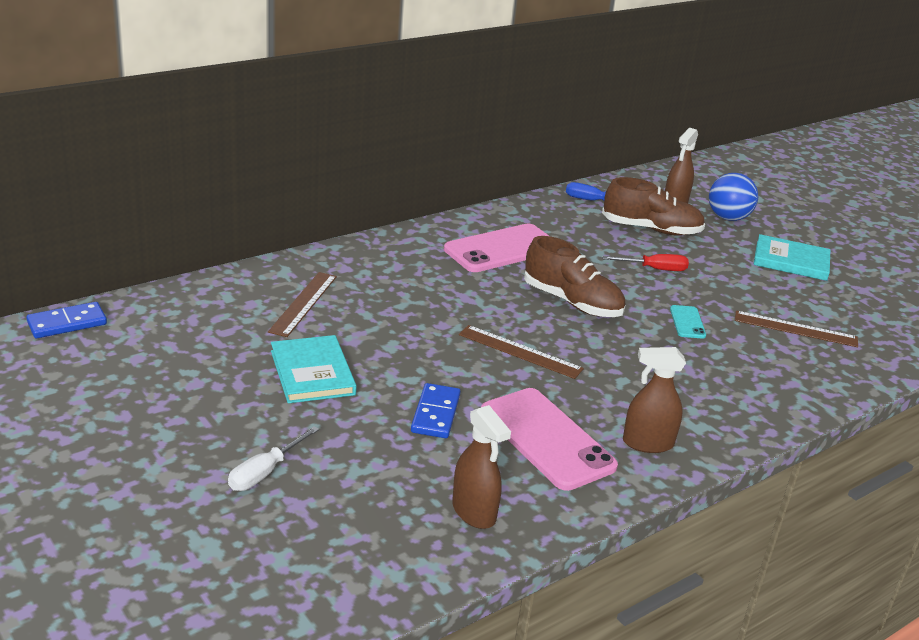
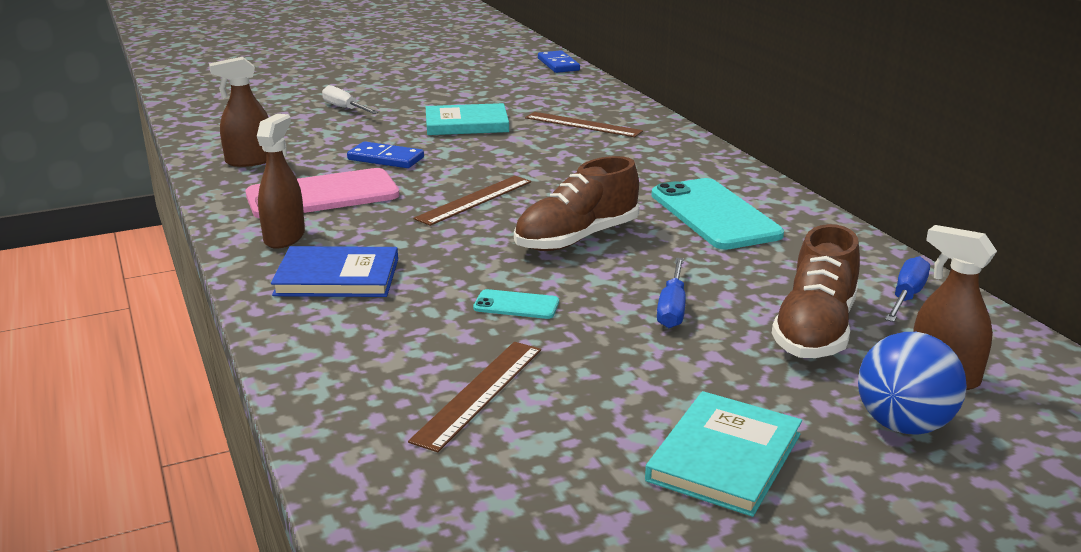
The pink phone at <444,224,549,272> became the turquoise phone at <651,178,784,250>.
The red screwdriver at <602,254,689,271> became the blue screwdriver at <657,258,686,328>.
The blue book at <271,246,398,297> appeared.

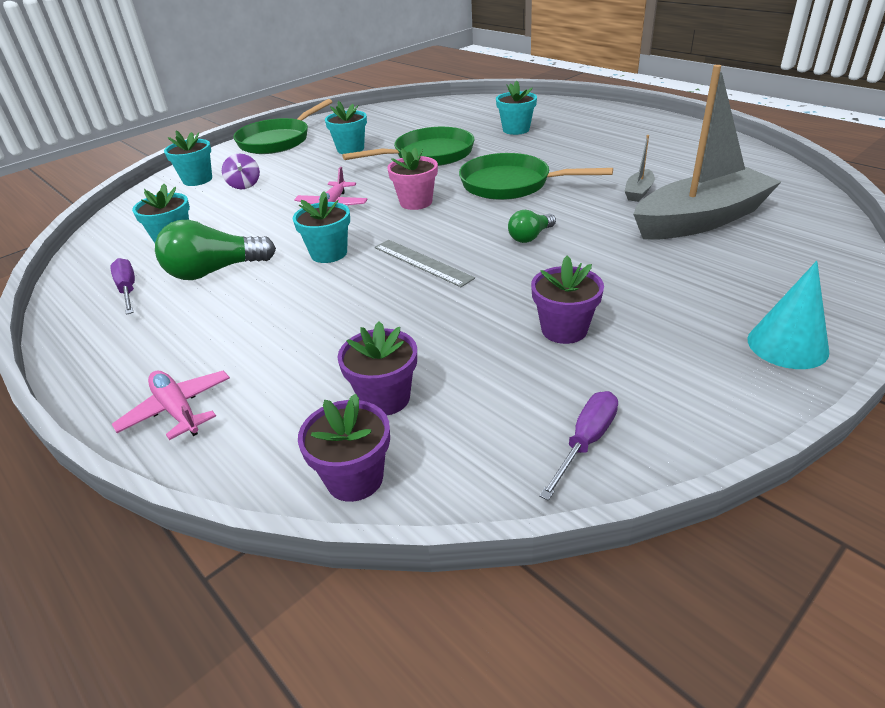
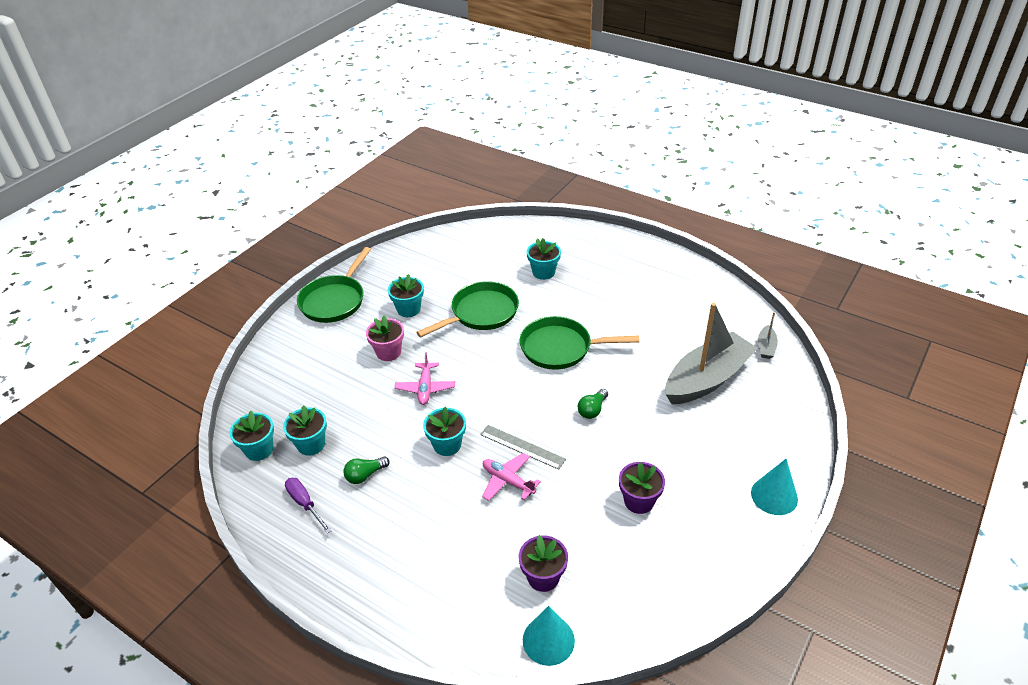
The turquoise flower pot moved from <164,131,212,186> to <229,411,274,461>.
The grey boat moved from <625,135,655,202> to <758,312,778,359>.
The pink flower pot moved from <387,148,438,210> to <366,315,404,361>.
The purple spinning top at <222,154,260,189> disappeared.
The green light bulb at <155,220,276,280> changed to 0.56 times the size.
The pink plane moved from <112,370,230,440> to <482,453,541,501>.
The purple screwdriver at <539,391,618,501> disappeared.
The purple flower pot at <298,394,390,502> was replaced by the turquoise cone at <523,606,575,666>.

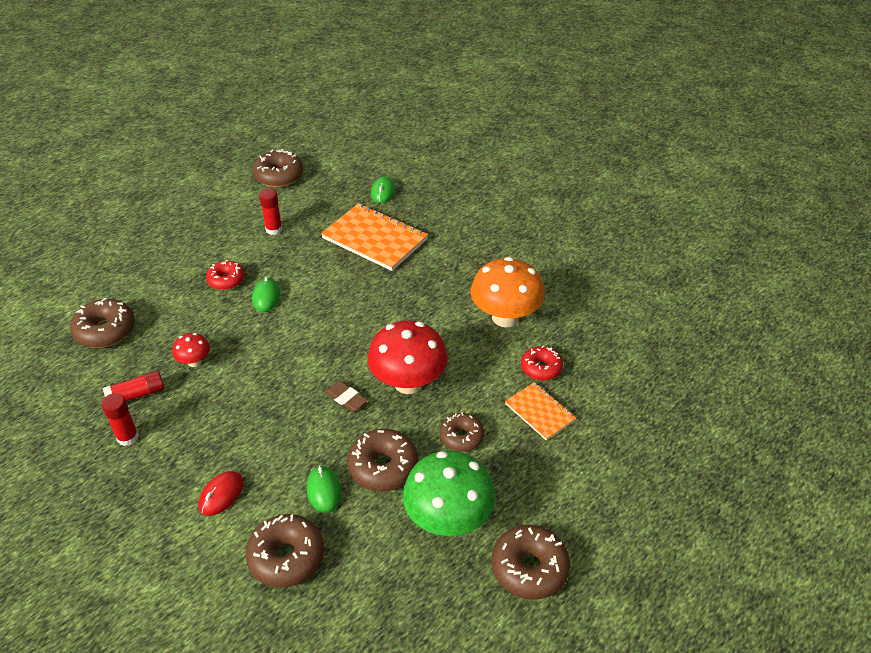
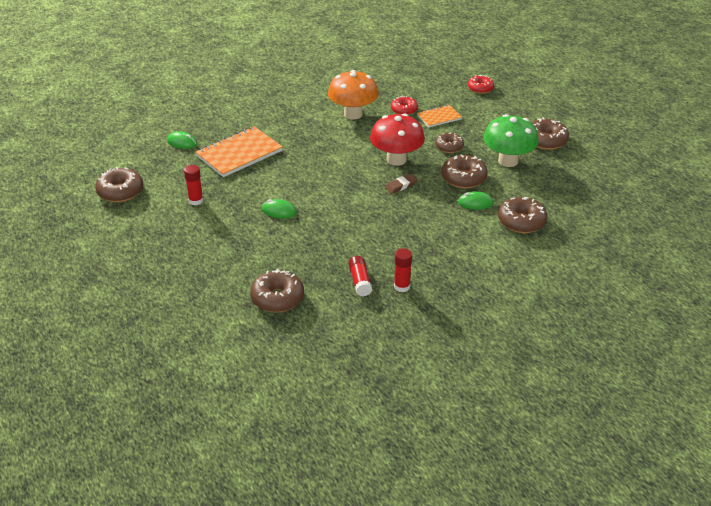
The red donut moved from <206,260,245,290> to <468,75,494,94>.
The red mushroom at <172,333,210,367> disappeared.
The red mouse at <199,471,243,516> disappeared.

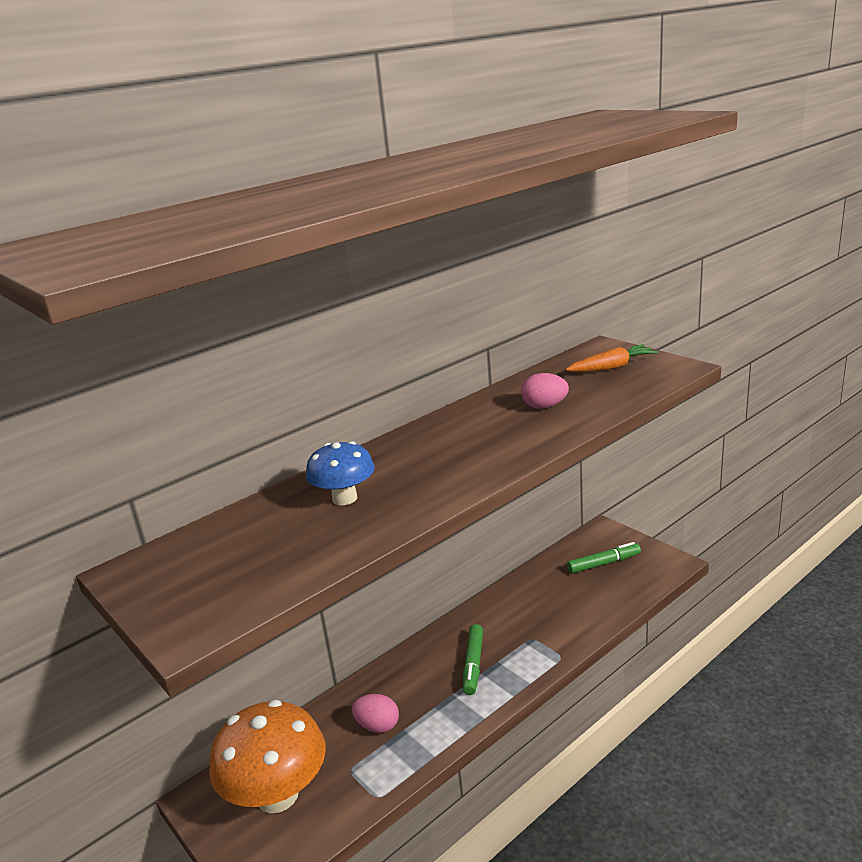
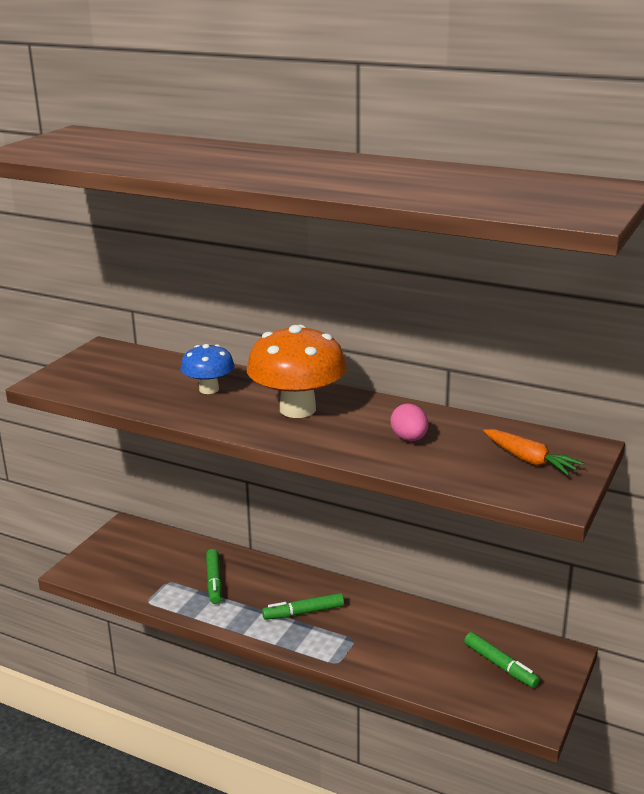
The pink egg at <352,694,399,733> was replaced by the green marker at <206,549,222,604>.
The orange mushroom moved from <209,700,326,813> to <247,325,347,418>.

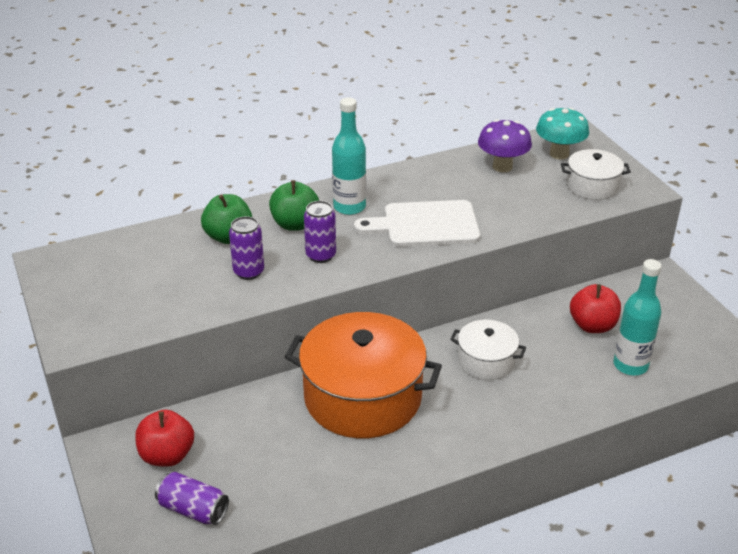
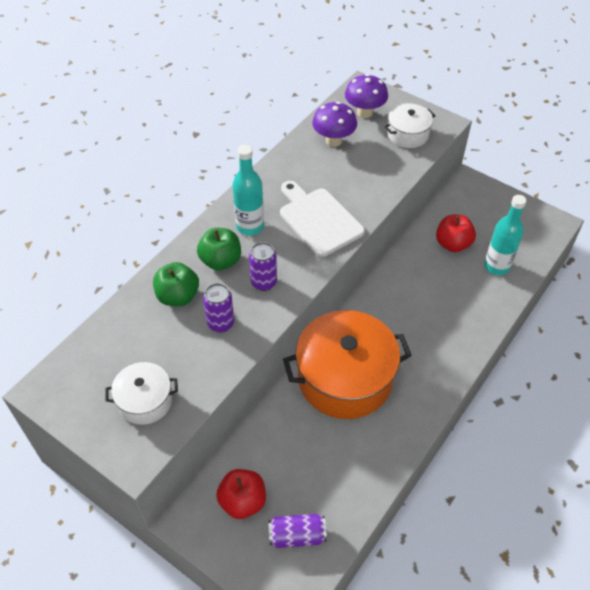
The turquoise mushroom at <536,108,589,159> became the purple mushroom at <345,74,388,118>.
The white cutting board at <354,200,480,247> turned 90 degrees clockwise.
The white pot moved from <450,320,526,380> to <105,362,178,425>.

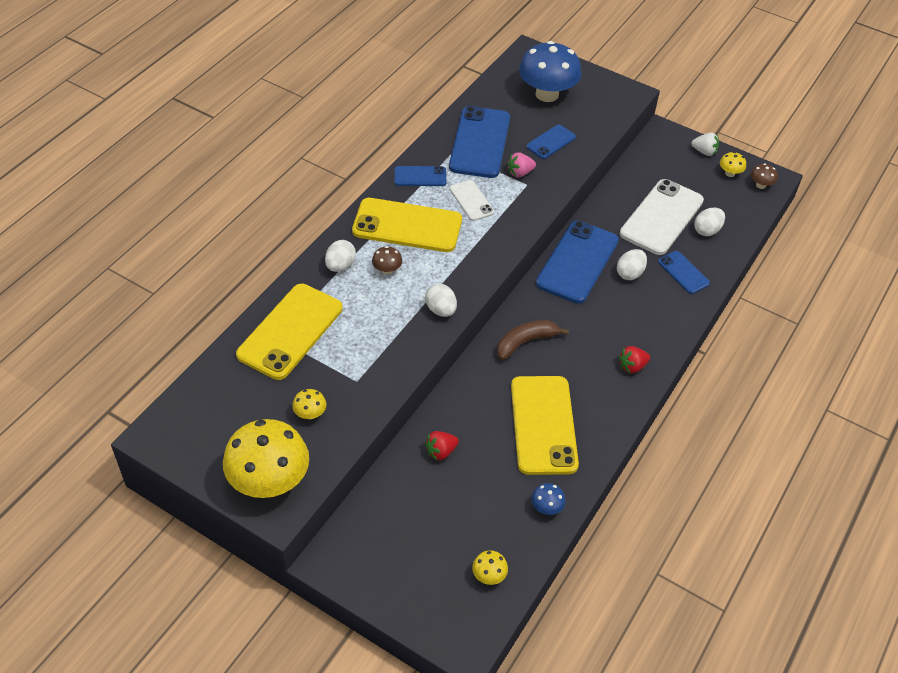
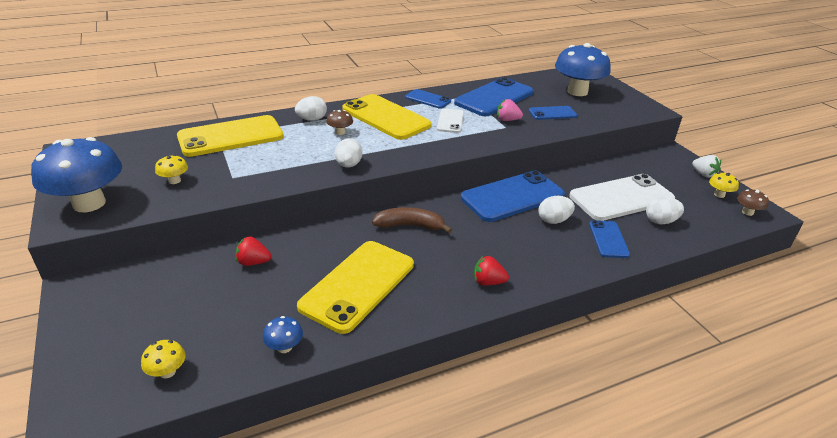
The yellow mushroom at <223,419,309,498> became the blue mushroom at <31,137,122,212>.

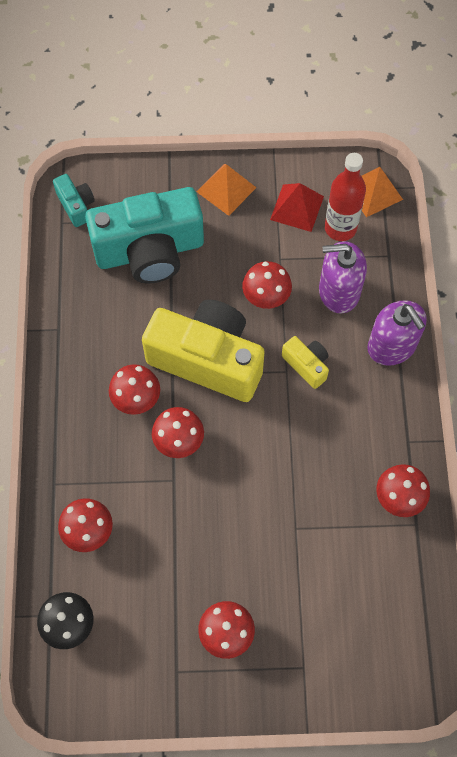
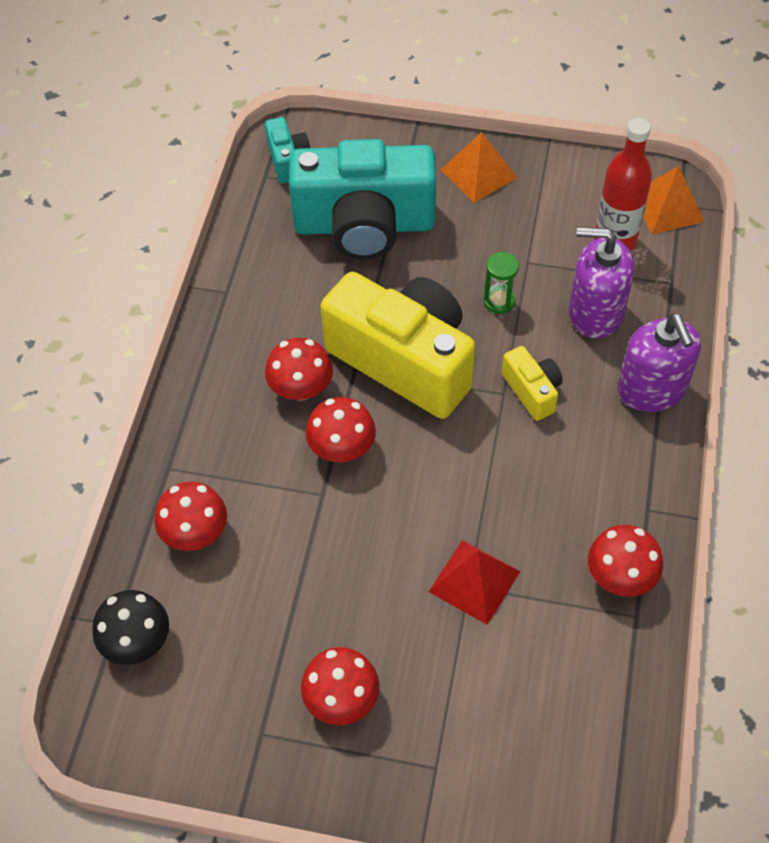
The red pyramid moved from <270,183,324,232> to <429,540,520,625>.
The red mushroom at <242,261,292,309> was replaced by the green hourglass at <484,252,519,314>.

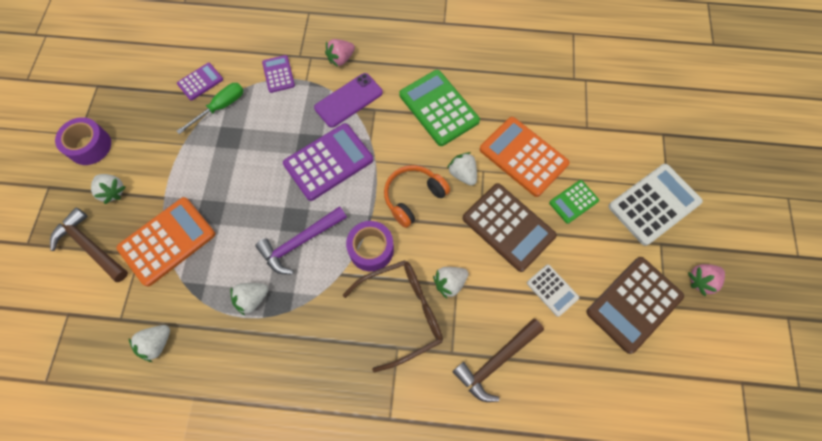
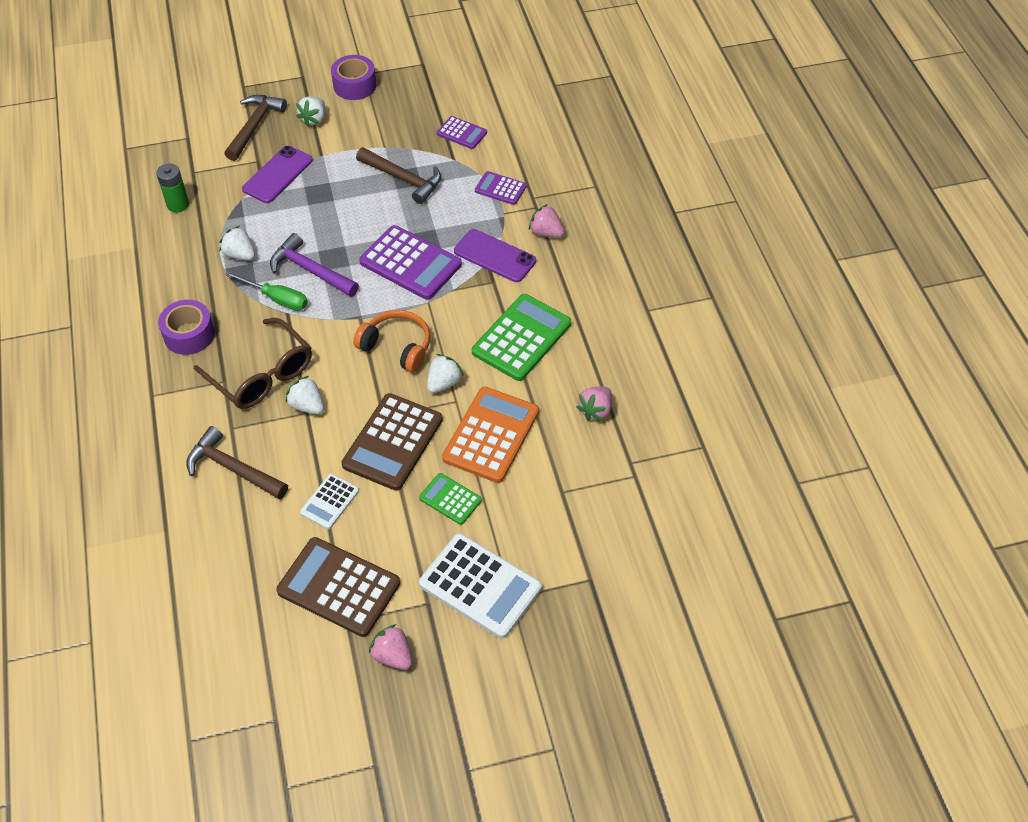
The purple calculator at <262,55,295,93> turned 120 degrees counterclockwise.
The green screwdriver moved from <177,83,244,134> to <225,271,308,311>.
The orange calculator at <117,197,215,286> was replaced by the purple phone at <242,146,313,203>.
The purple tape moved from <346,221,394,271> to <158,300,215,355>.
The white strawberry at <129,325,170,362> was replaced by the green battery at <156,163,189,212>.
The brown hammer at <356,147,441,204> appeared.
The pink strawberry at <576,386,612,421> appeared.

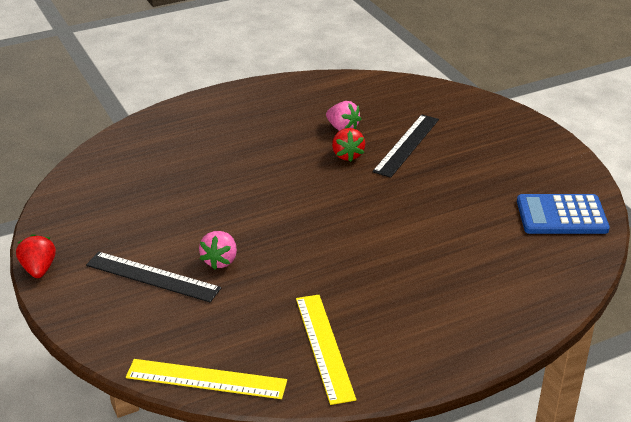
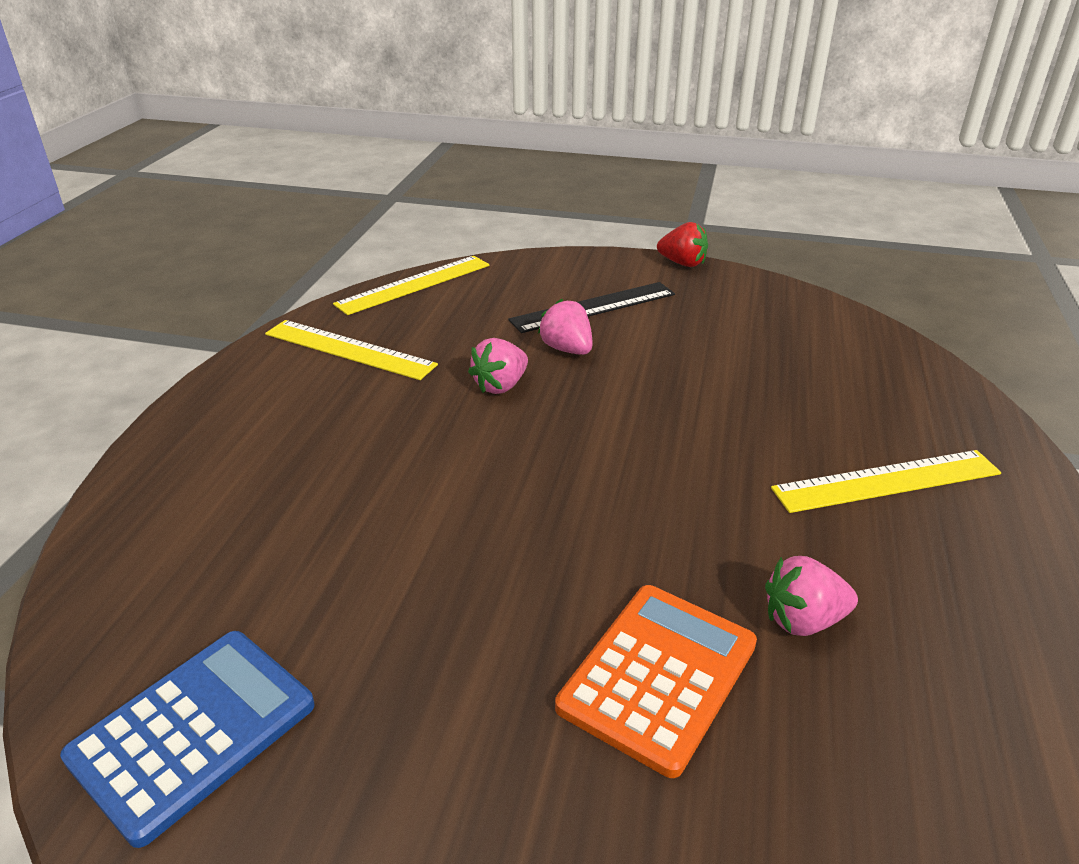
The black ruler at <372,114,439,178> was replaced by the orange calculator at <555,585,757,778>.
The red strawberry at <332,128,365,162> disappeared.
The pink strawberry at <468,338,528,394> appeared.
The yellow ruler at <771,450,1001,513> appeared.

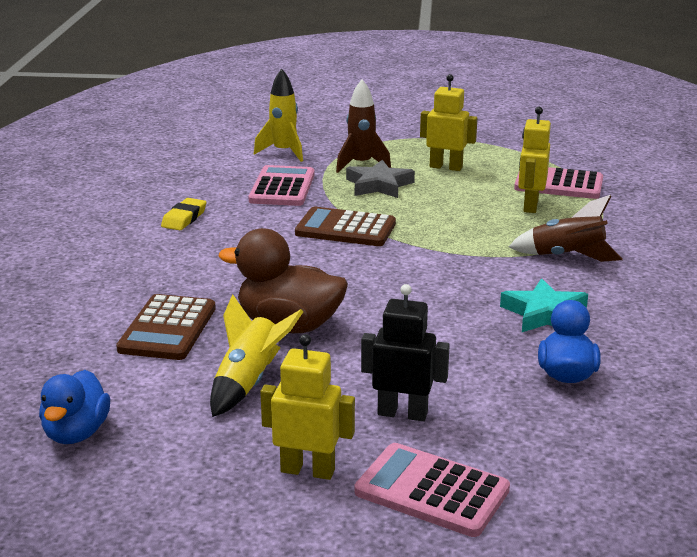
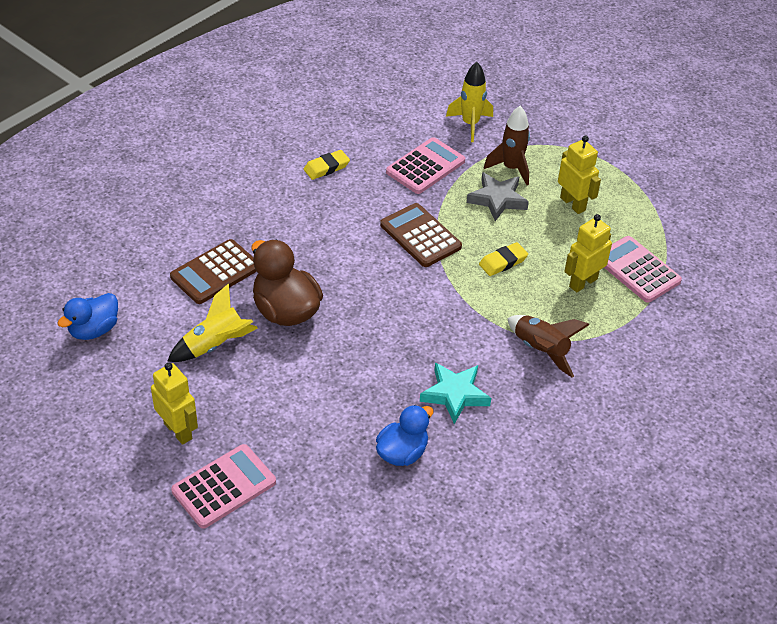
The black robot at <361,284,450,421> disappeared.
The pink calculator at <355,443,510,537> turned 75 degrees clockwise.
The yellow eraser at <479,242,528,276> appeared.

